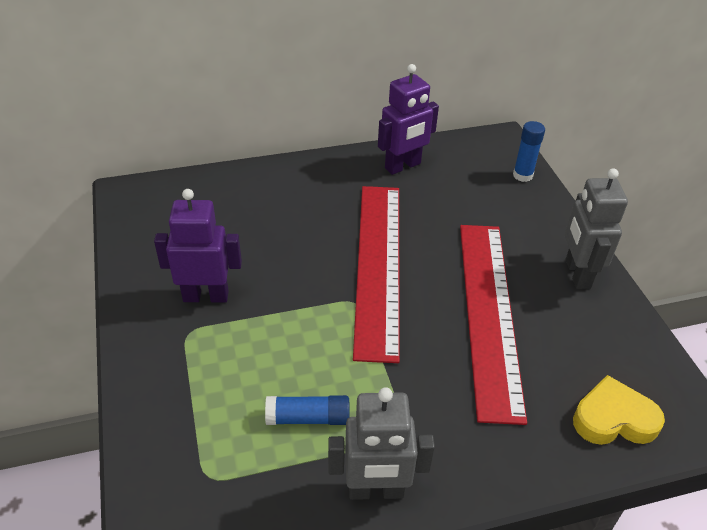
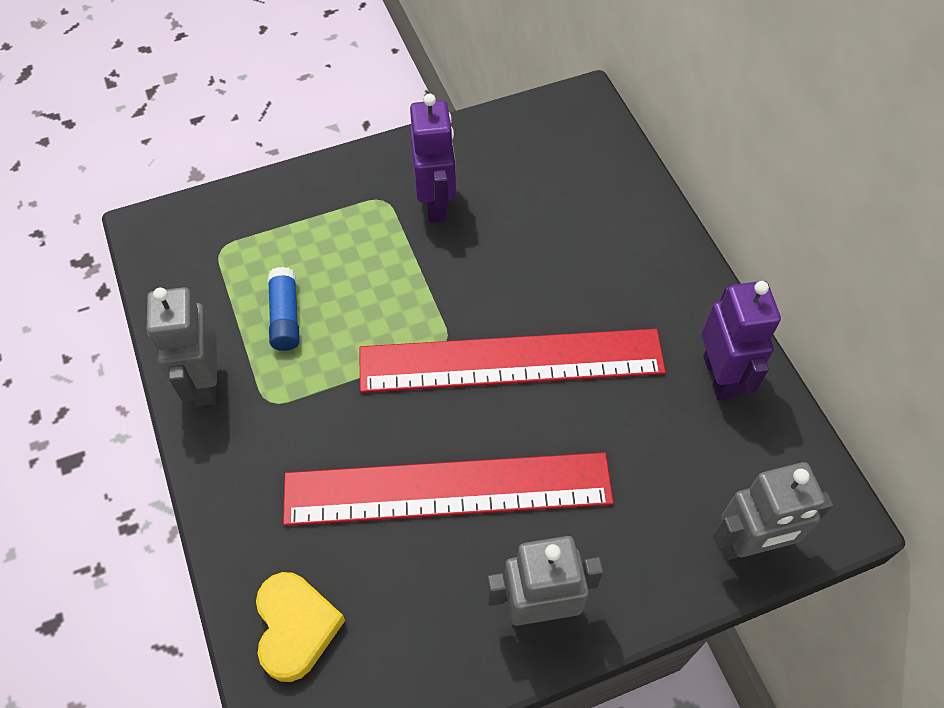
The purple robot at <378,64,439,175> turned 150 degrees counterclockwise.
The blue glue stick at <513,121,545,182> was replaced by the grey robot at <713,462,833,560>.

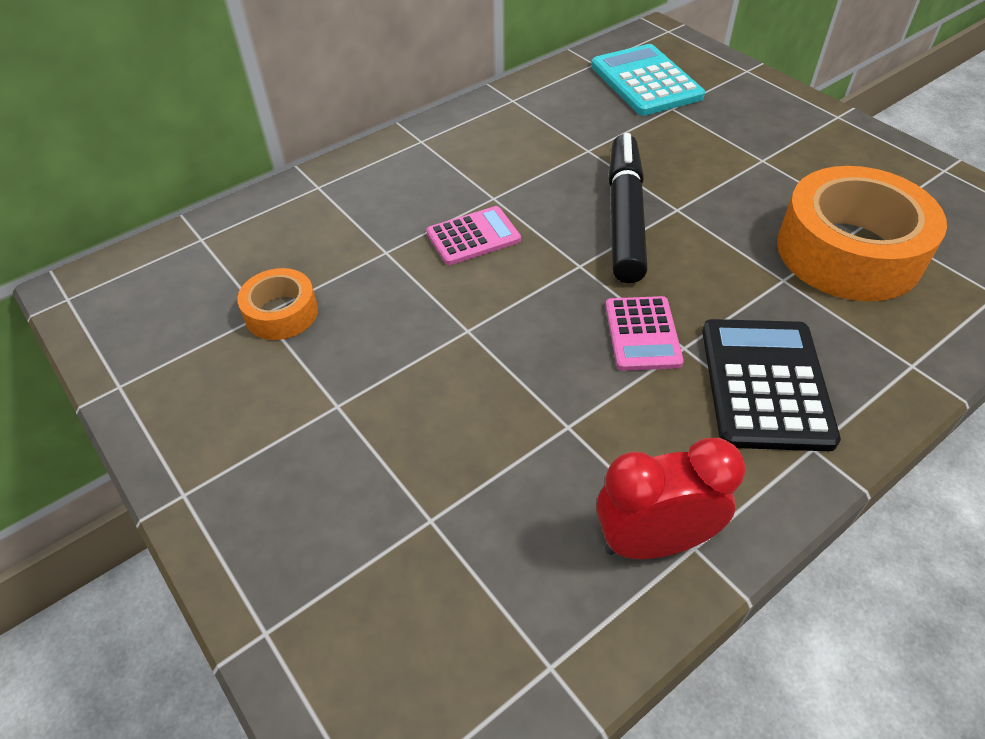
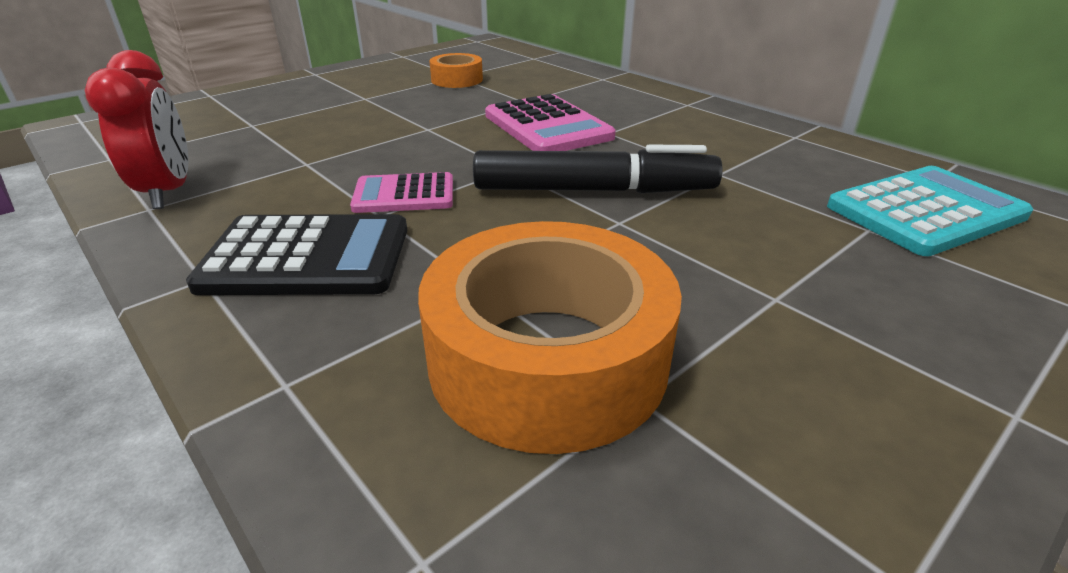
The pink calculator at <426,206,521,265> changed to 1.60 times the size.

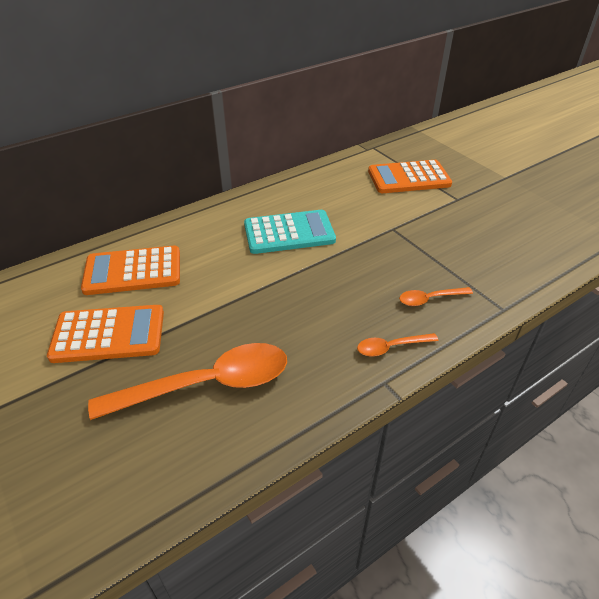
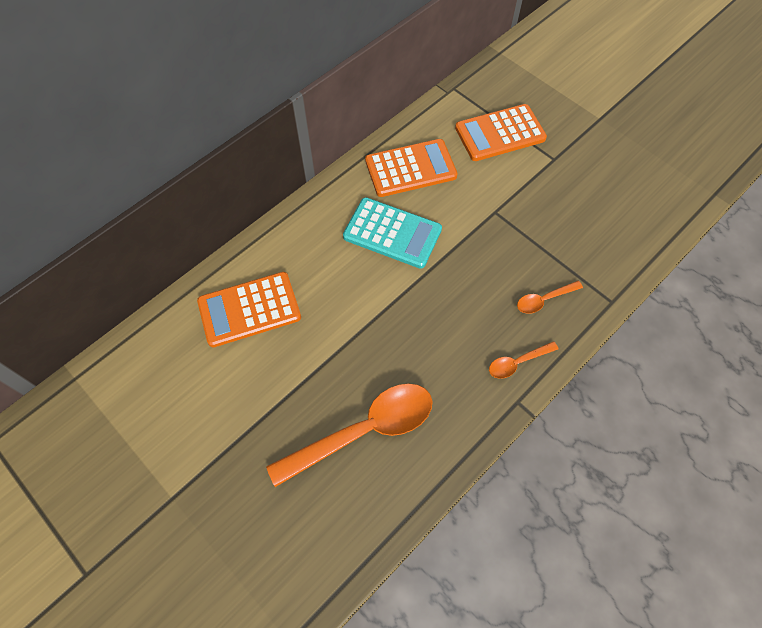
The turquoise calculator at <244,210,336,254> turned 45 degrees clockwise.
The orange calculator moved from <47,305,164,363> to <365,139,458,197>.

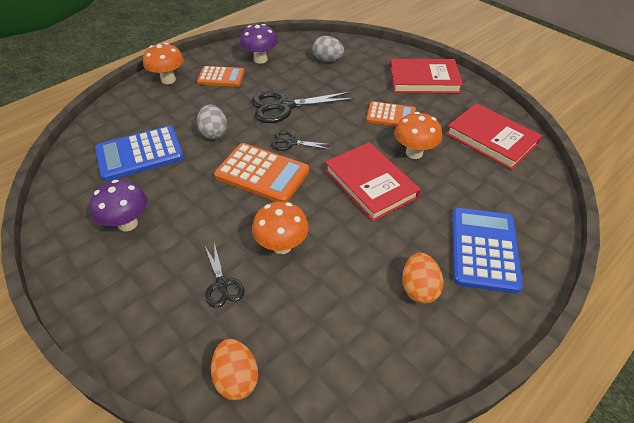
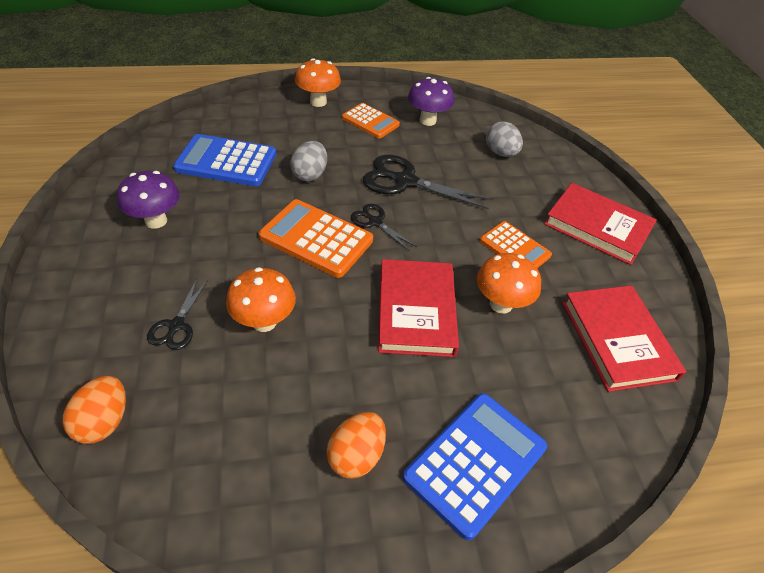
The orange calculator at <214,143,309,202> turned 150 degrees clockwise.

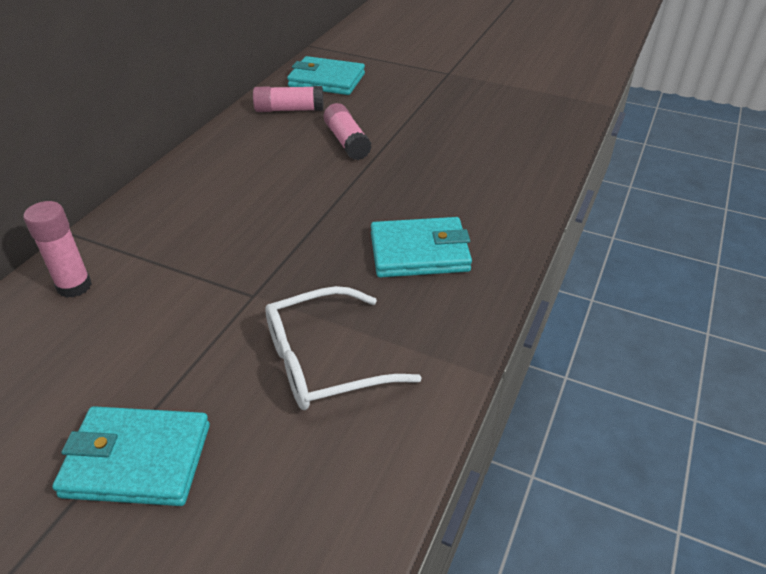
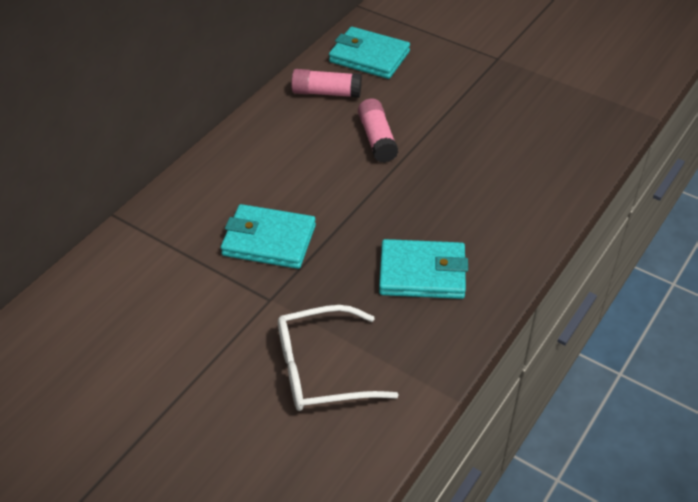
The pink glue stick at <24,201,92,298> disappeared.
The turquoise wallet moved from <52,406,210,506> to <221,204,316,269>.

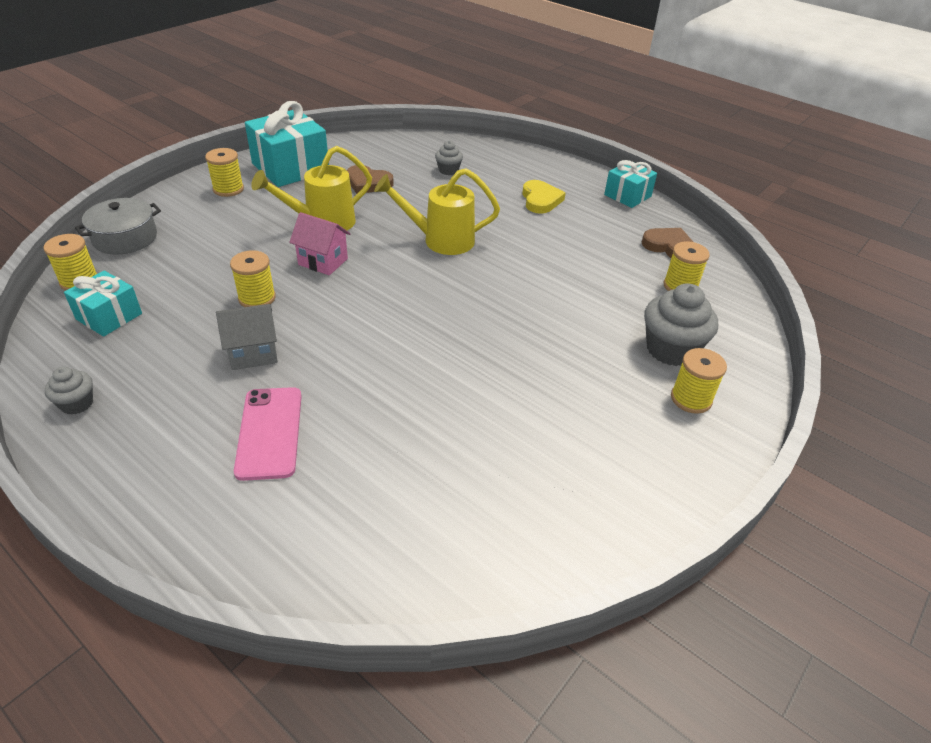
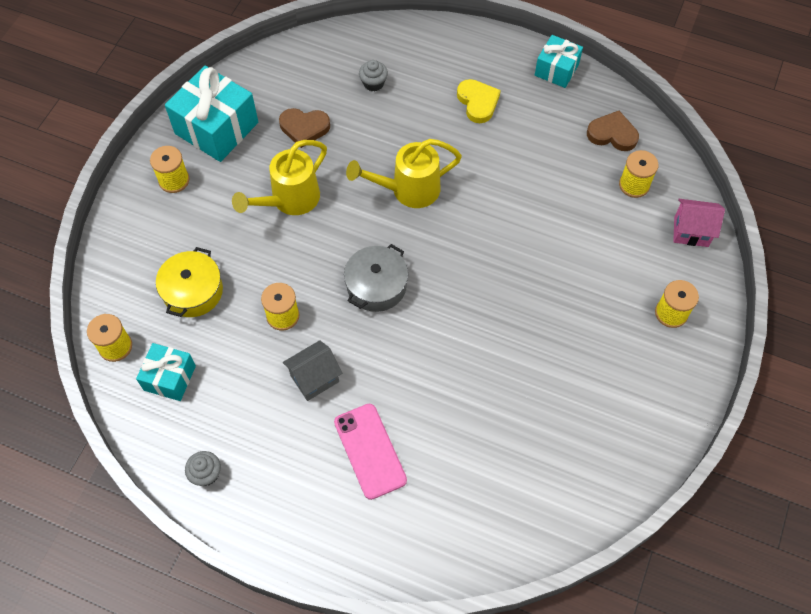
The grey pot moved from <75,198,161,255> to <344,244,408,312>.
The pink house moved from <289,212,351,275> to <673,199,725,247>.
The grey cupcake at <644,283,718,366> disappeared.
The yellow pot at <156,247,223,317> appeared.

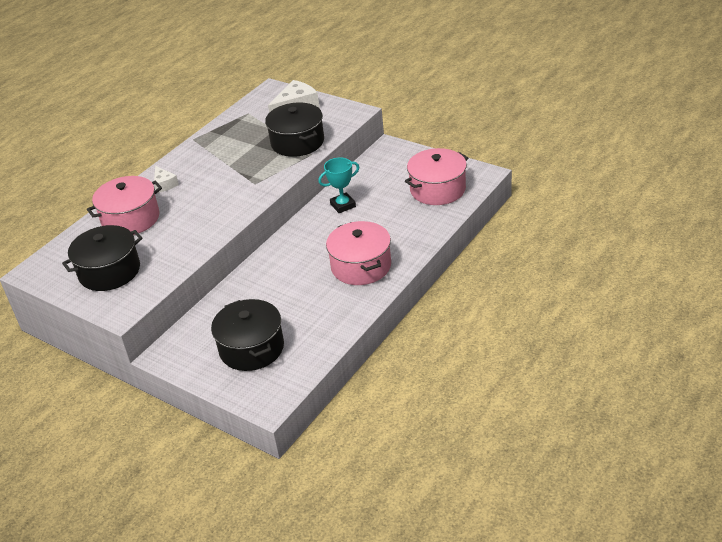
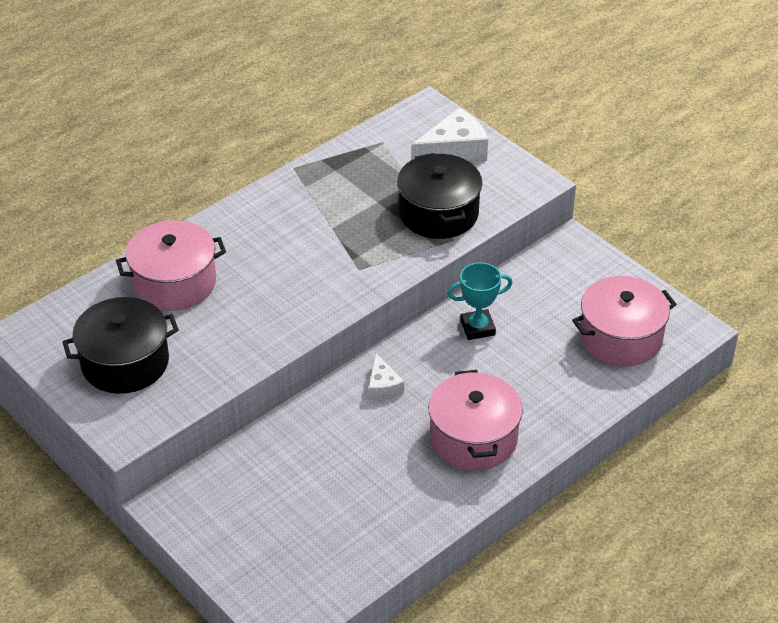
The white cheese moved from <154,166,179,193> to <368,353,404,400>.
The black pot at <211,299,284,371> disappeared.

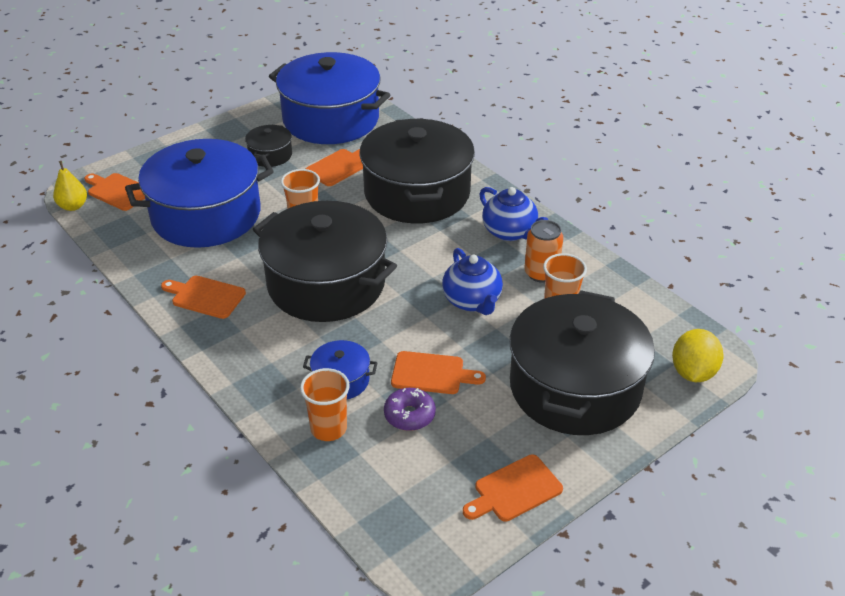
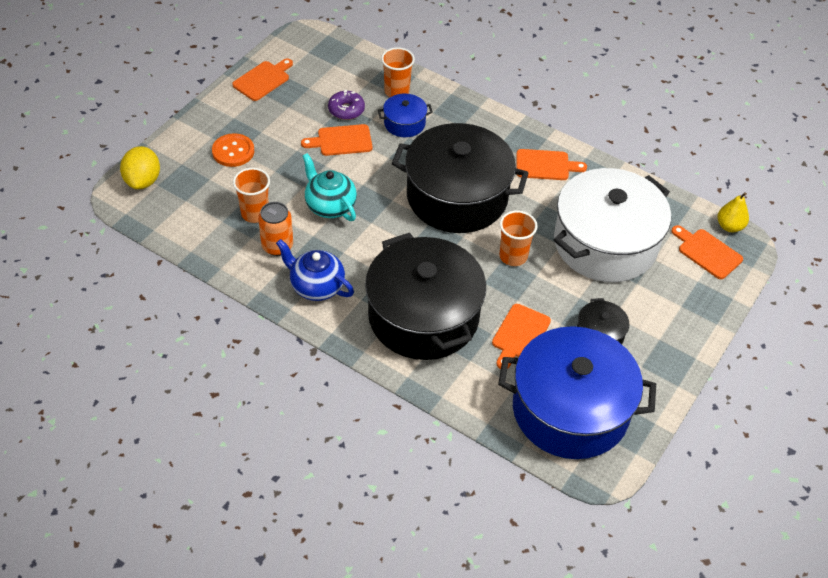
The blue pot at <125,139,274,248> became the white pot at <554,168,671,282>.
The orange cutting board at <84,173,145,211> turned 150 degrees counterclockwise.
The blue teapot at <442,248,503,315> became the turquoise teapot at <303,153,357,221>.
The black pot at <509,290,655,435> was replaced by the orange button at <212,133,254,167>.

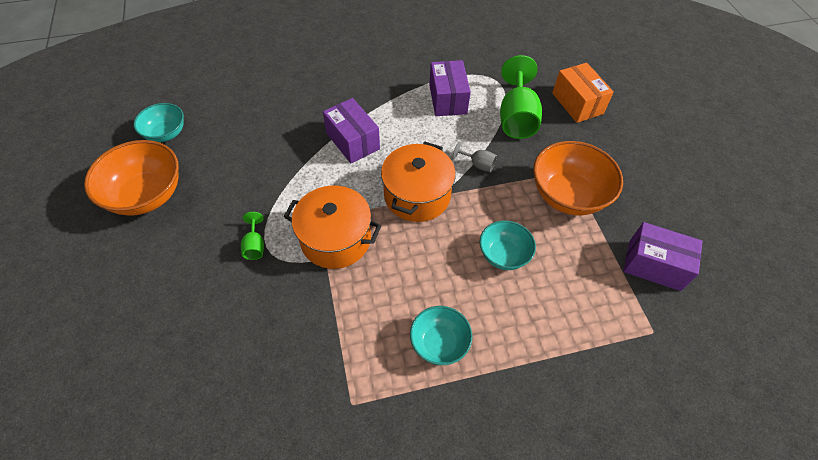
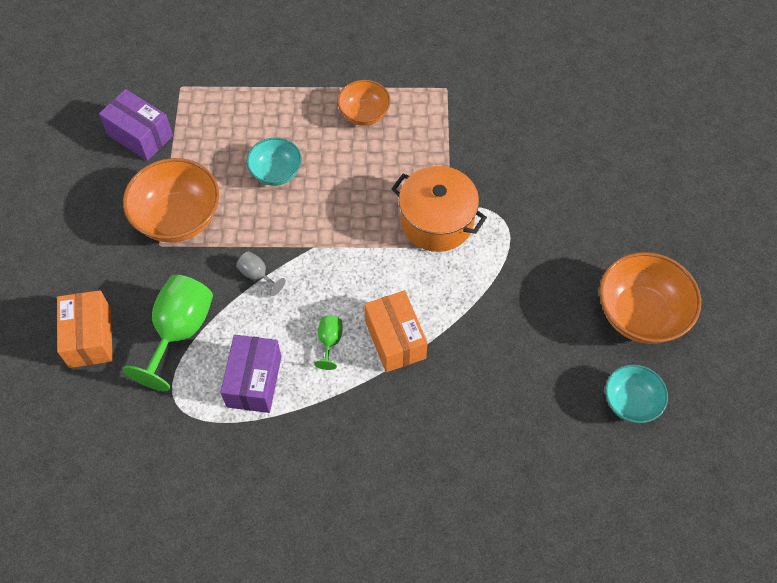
The purple box at <323,98,380,163> became the orange box at <364,290,428,372>.
The orange pot at <381,142,456,222> disappeared.
The green goblet moved from <241,212,264,260> to <314,316,342,370>.
The turquoise bowl at <410,306,472,365> became the orange bowl at <337,80,391,126>.

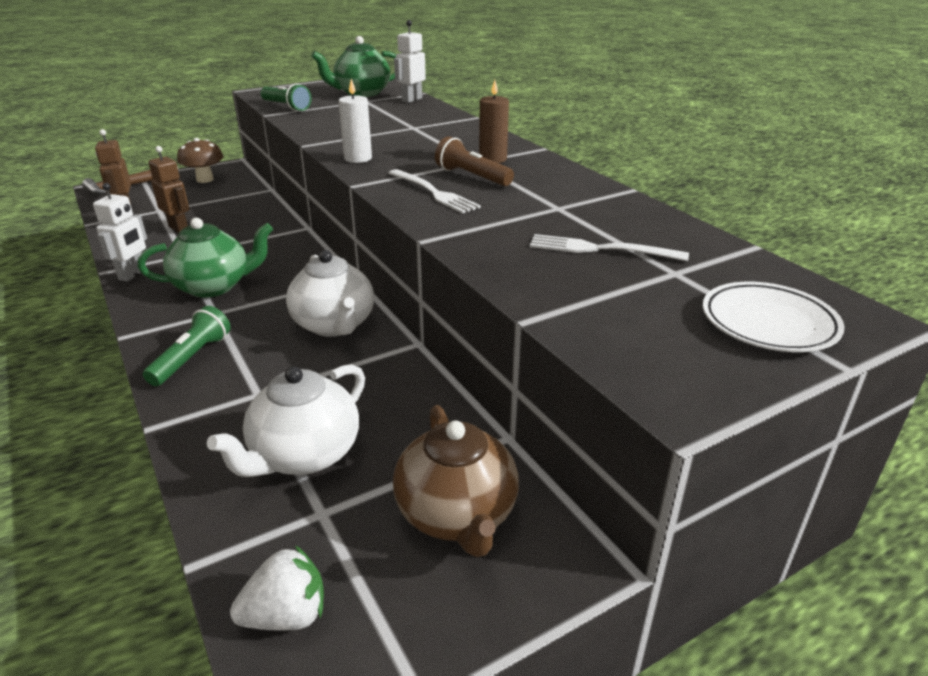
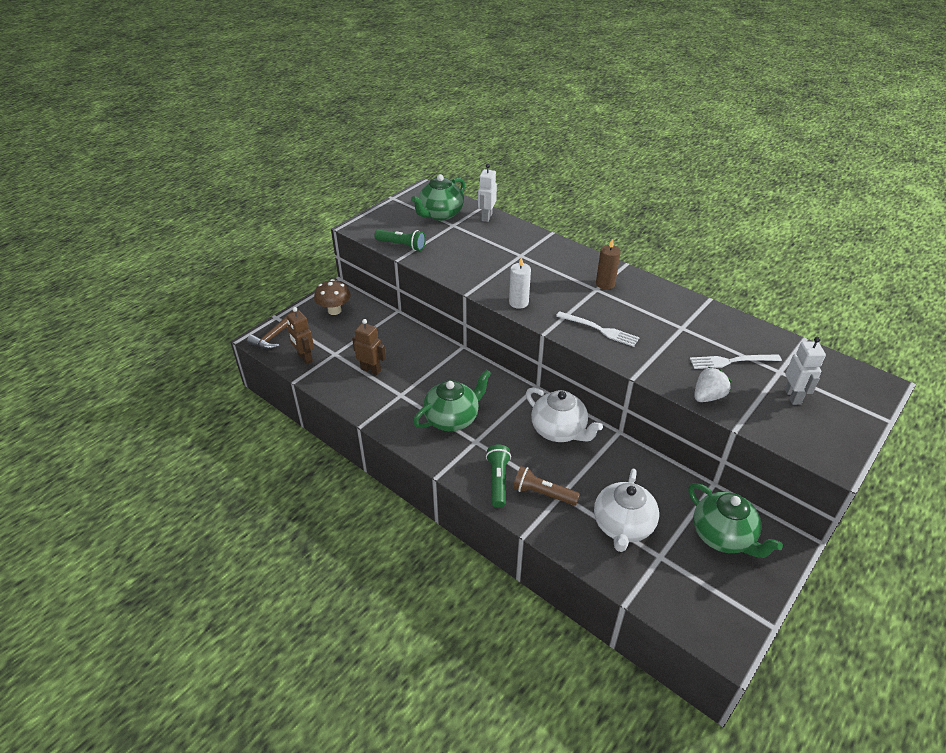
The brown flashlight moved from <435,136,514,186> to <513,466,580,506>.
The white robot moved from <93,183,147,282> to <785,337,826,405>.
The white plate at <703,282,845,352> disappeared.
The brown teapot at <393,405,519,557> became the green teapot at <688,483,783,558>.
The white strawberry moved from <230,545,324,631> to <694,367,732,402>.

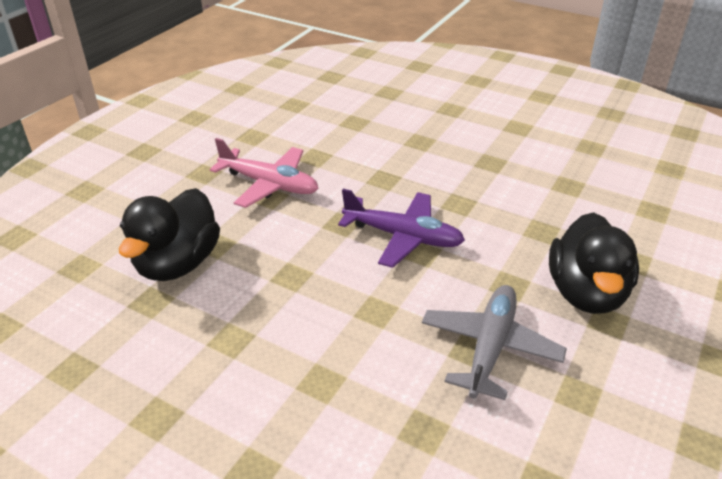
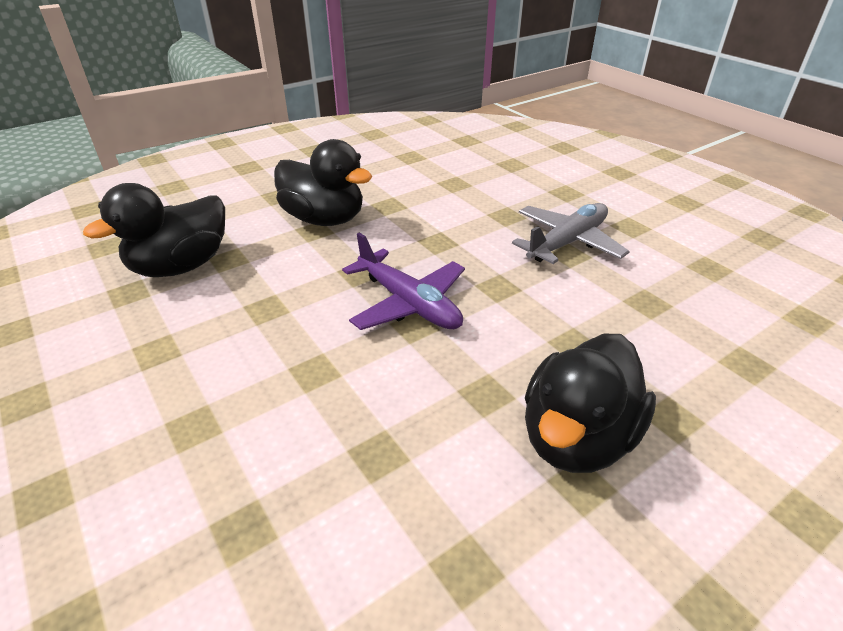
The pink plane at <210,138,318,208> was replaced by the black duck at <274,139,372,226>.
The grey plane moved from <422,285,567,400> to <512,203,630,264>.

